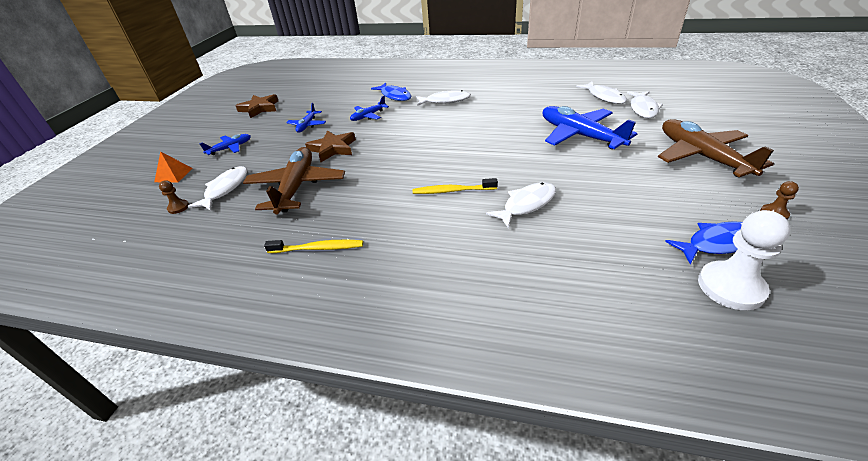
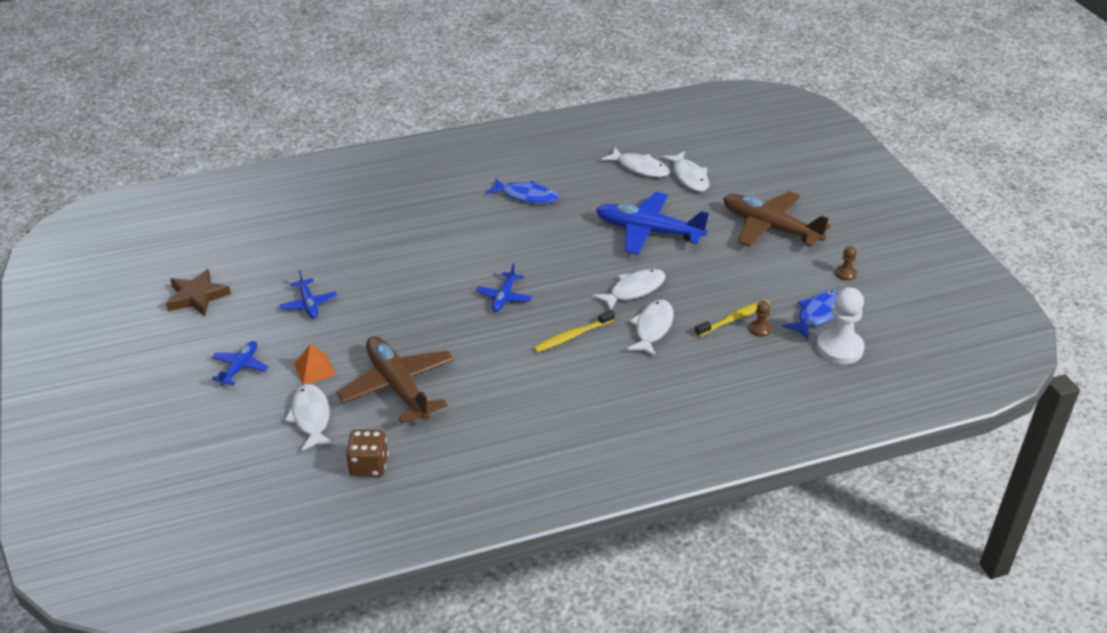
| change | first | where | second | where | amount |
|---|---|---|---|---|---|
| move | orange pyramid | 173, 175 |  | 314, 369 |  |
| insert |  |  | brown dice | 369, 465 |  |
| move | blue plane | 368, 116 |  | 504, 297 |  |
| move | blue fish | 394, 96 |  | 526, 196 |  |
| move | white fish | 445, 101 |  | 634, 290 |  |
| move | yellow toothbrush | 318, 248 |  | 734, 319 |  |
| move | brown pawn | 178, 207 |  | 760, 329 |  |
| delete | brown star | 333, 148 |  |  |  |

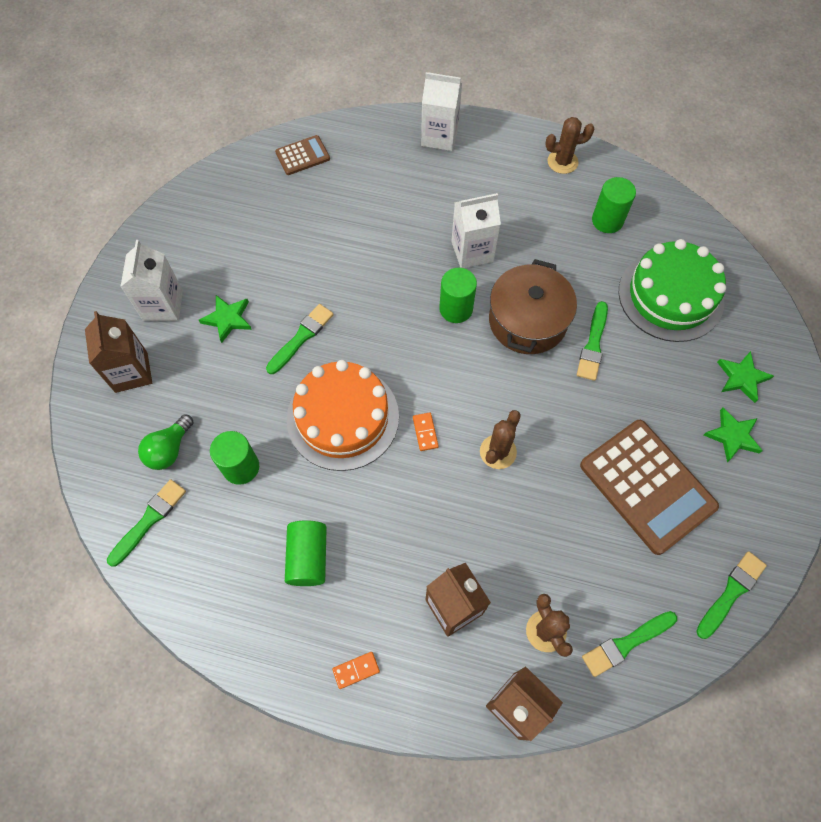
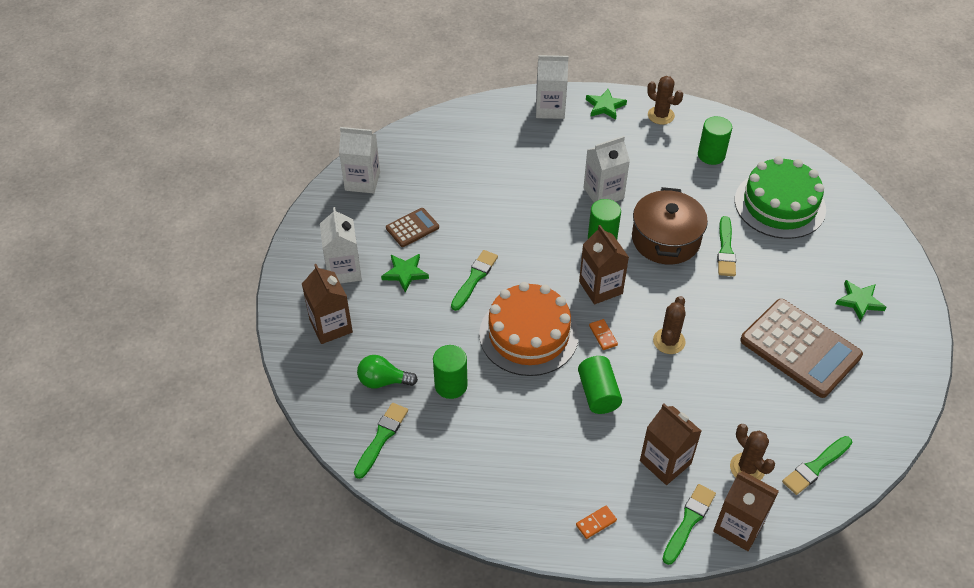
| change | first | where | second | where | amount |
|---|---|---|---|---|---|
| insert |  |  | white carton | 362, 181 |  |
| rotate | green light bulb | 169, 449 |  | 383, 381 | 75 degrees clockwise |
| move | brown calculator | 302, 155 |  | 412, 228 |  |
| move | green cylinder | 308, 557 |  | 598, 393 |  |
| insert |  |  | brown carton | 600, 287 |  |
| move | green star | 742, 378 |  | 605, 106 |  |
| rotate | brown cactus | 562, 162 |  | 661, 115 | 60 degrees clockwise |
| move | green brush | 731, 592 |  | 688, 521 |  |

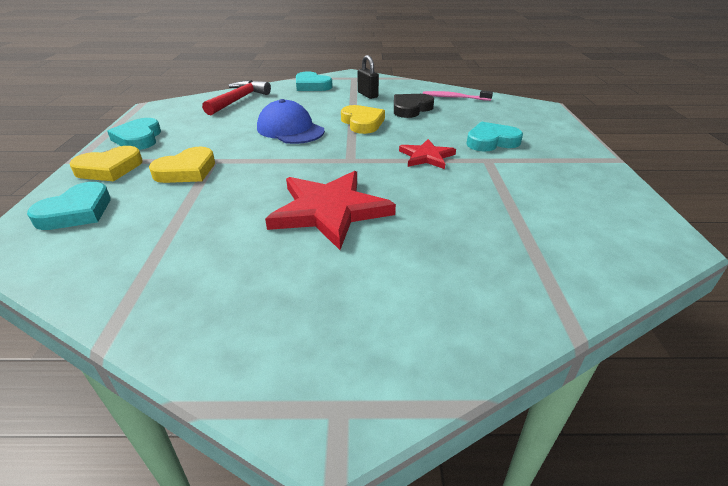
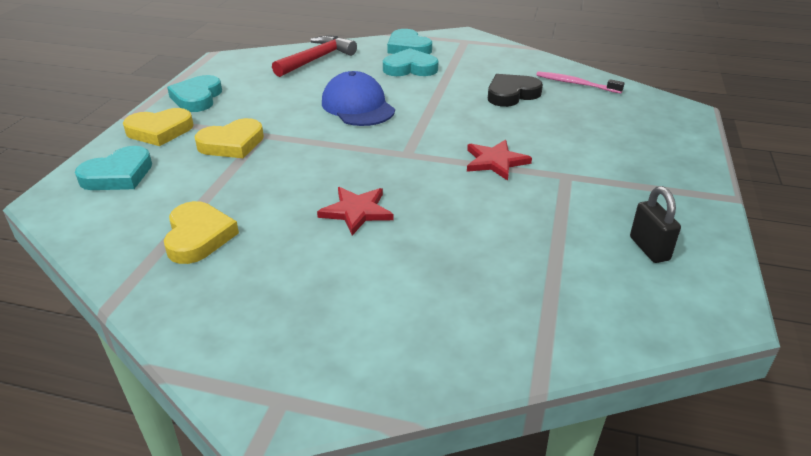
| change | first | where | second | where | amount |
|---|---|---|---|---|---|
| move | yellow heart | 362, 123 |  | 198, 236 |  |
| resize | red star | 329, 210 |  | 357, 211 | x0.56 |
| move | turquoise heart | 491, 141 |  | 410, 68 |  |
| move | black padlock | 367, 95 |  | 649, 249 |  |

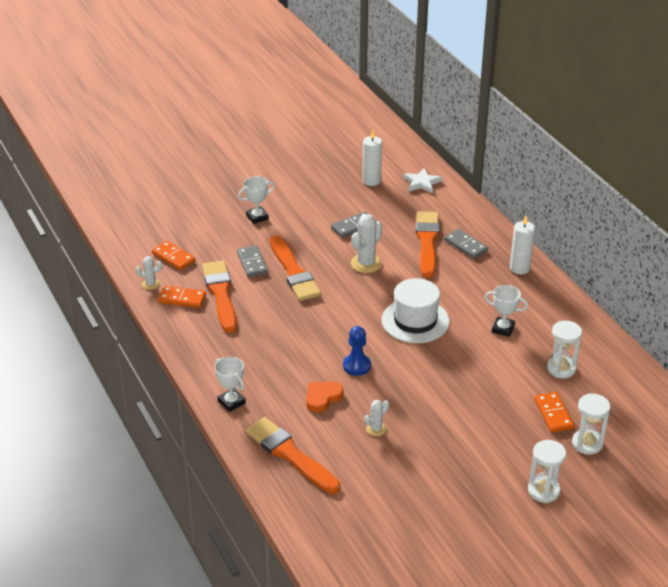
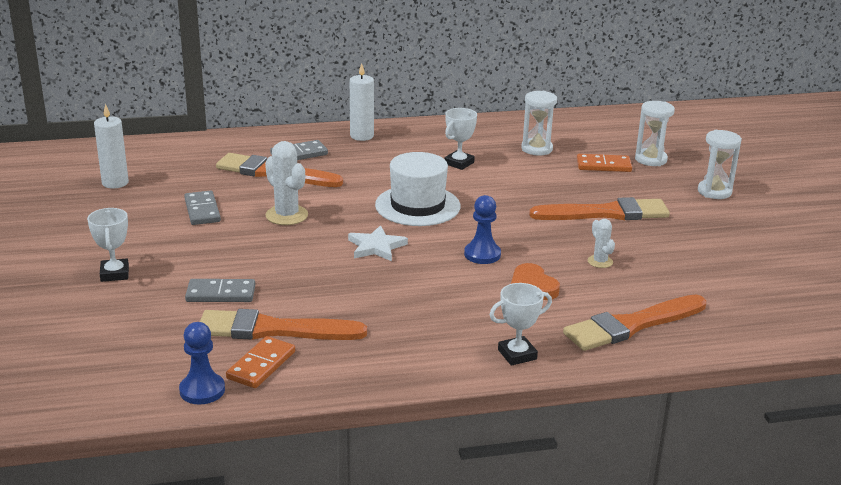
| change | first | where | second | where | amount |
|---|---|---|---|---|---|
| replace | white cactus | 151, 284 | blue pawn | 202, 390 |  |
| move | white star | 422, 183 |  | 376, 247 |  |
| move | orange brush | 294, 272 |  | 606, 213 |  |
| delete | orange domino | 173, 257 |  |  |  |

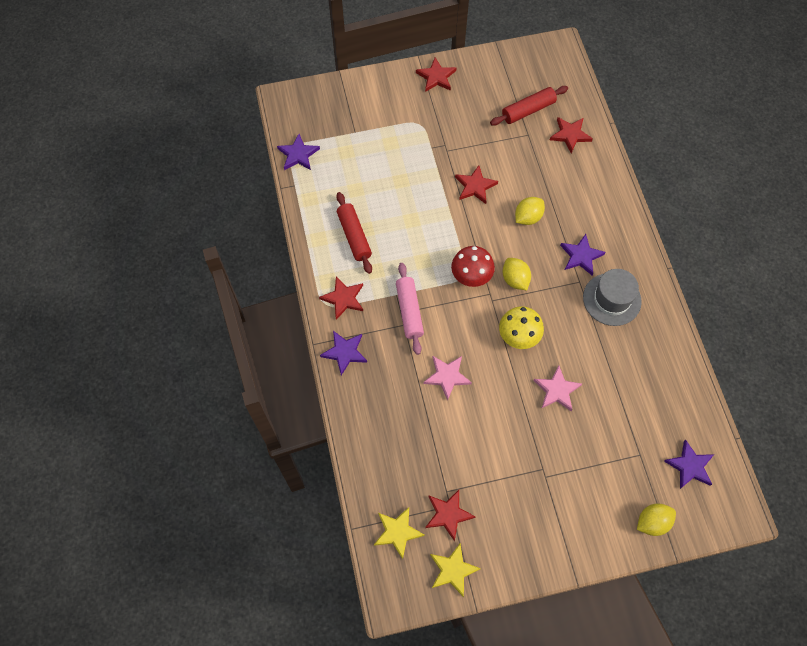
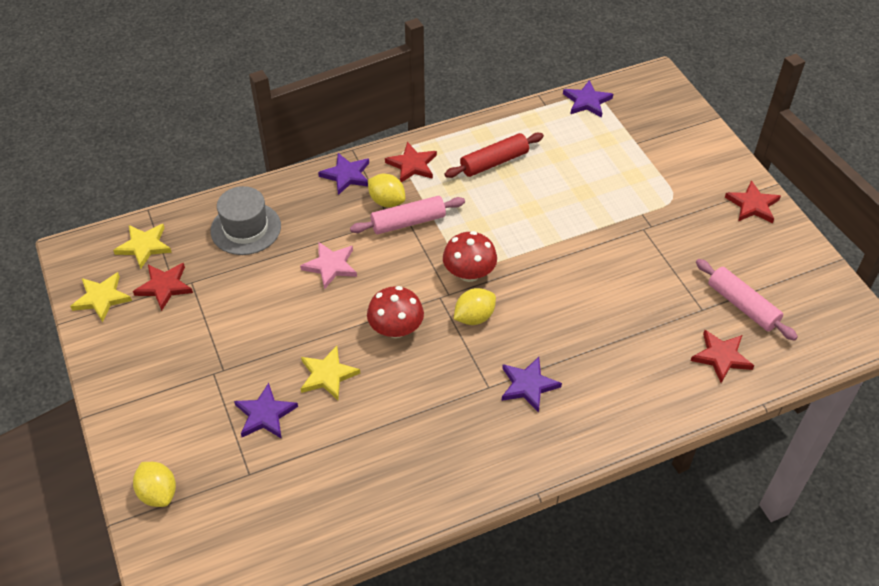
| change | first | where | second | where | amount |
|---|---|---|---|---|---|
| move | grey hat | 612, 299 |  | 246, 228 |  |
| move | purple star | 690, 466 |  | 265, 414 |  |
| recolor | pink star | 557, 390 | yellow star | 328, 375 |  |
| recolor | yellow mushroom | 519, 336 | red mushroom | 396, 329 |  |
| move | yellow lemon | 528, 217 |  | 387, 201 |  |
| recolor | red rolling pin | 528, 110 | pink rolling pin | 742, 305 |  |
| delete | red star | 475, 186 |  |  |  |

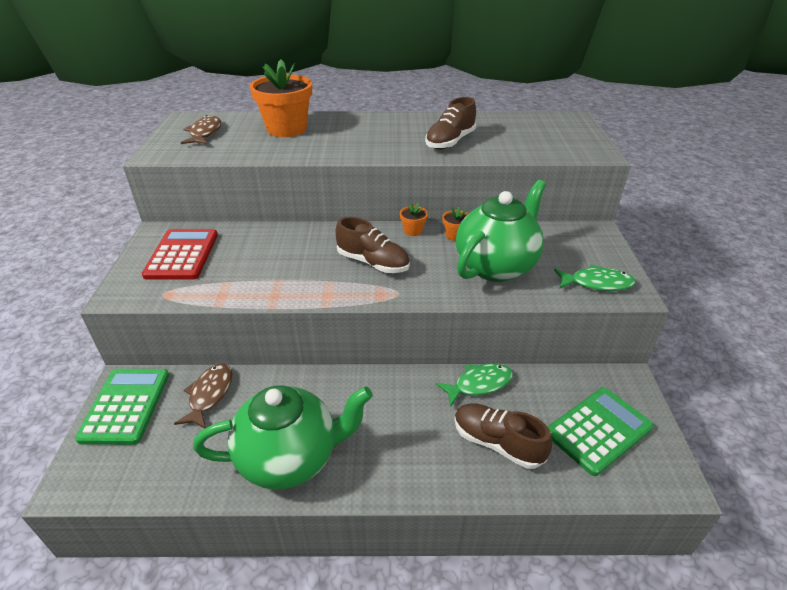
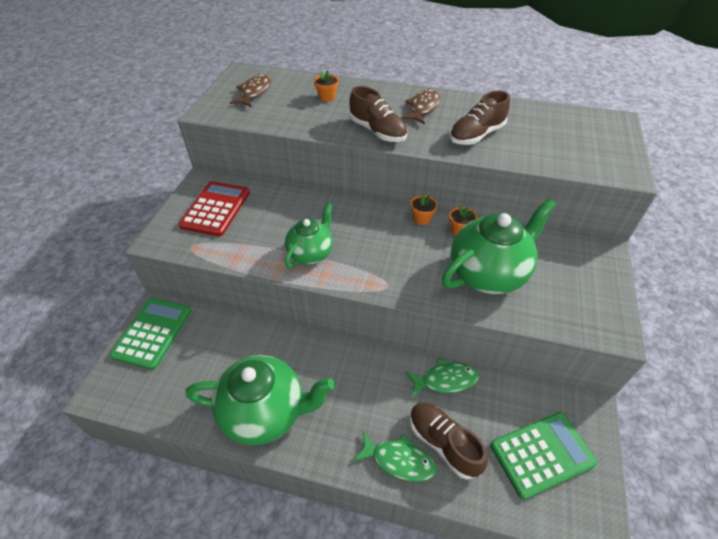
| change | first | where | second | where | amount |
|---|---|---|---|---|---|
| insert |  |  | green teapot | 311, 253 |  |
| resize | orange flower pot | 287, 129 |  | 327, 97 | x0.43 |
| move | brown shoe | 373, 263 |  | 377, 131 |  |
| move | green fish | 597, 283 |  | 399, 460 |  |
| move | brown fish | 209, 394 |  | 423, 108 |  |

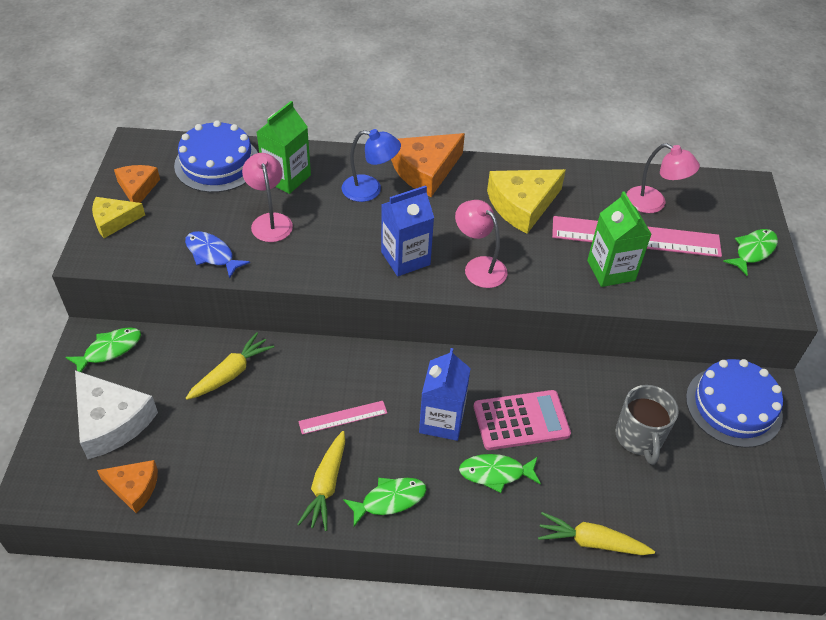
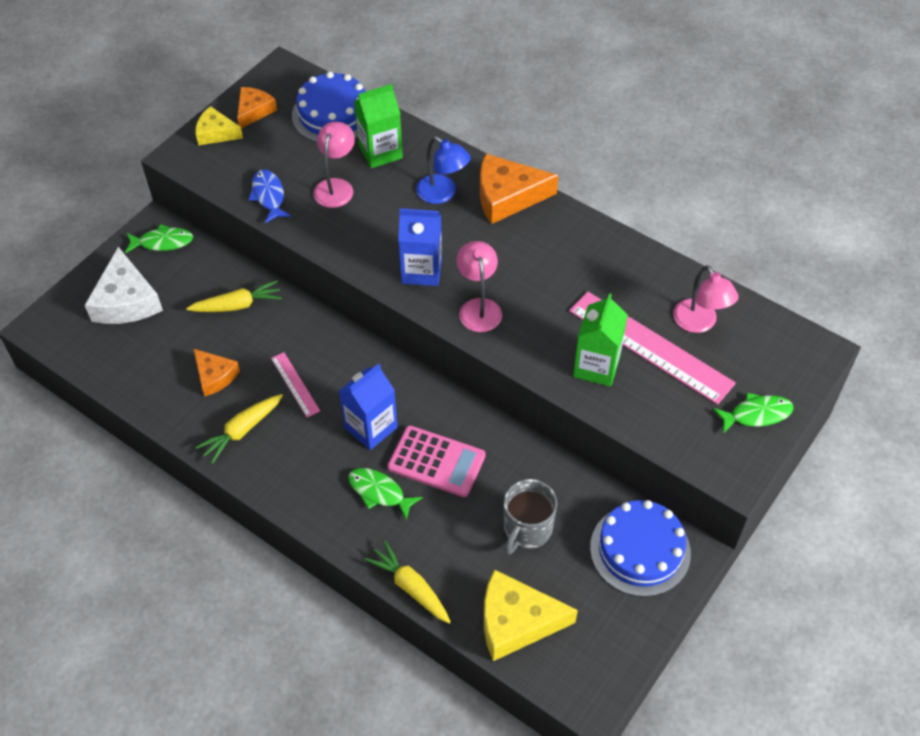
| change | first | where | second | where | amount |
|---|---|---|---|---|---|
| move | orange cheese | 134, 487 |  | 215, 376 |  |
| rotate | pink ruler | 343, 417 |  | 295, 384 | 45 degrees clockwise |
| move | yellow cheese | 522, 205 |  | 516, 621 |  |
| delete | green fish | 389, 500 |  |  |  |

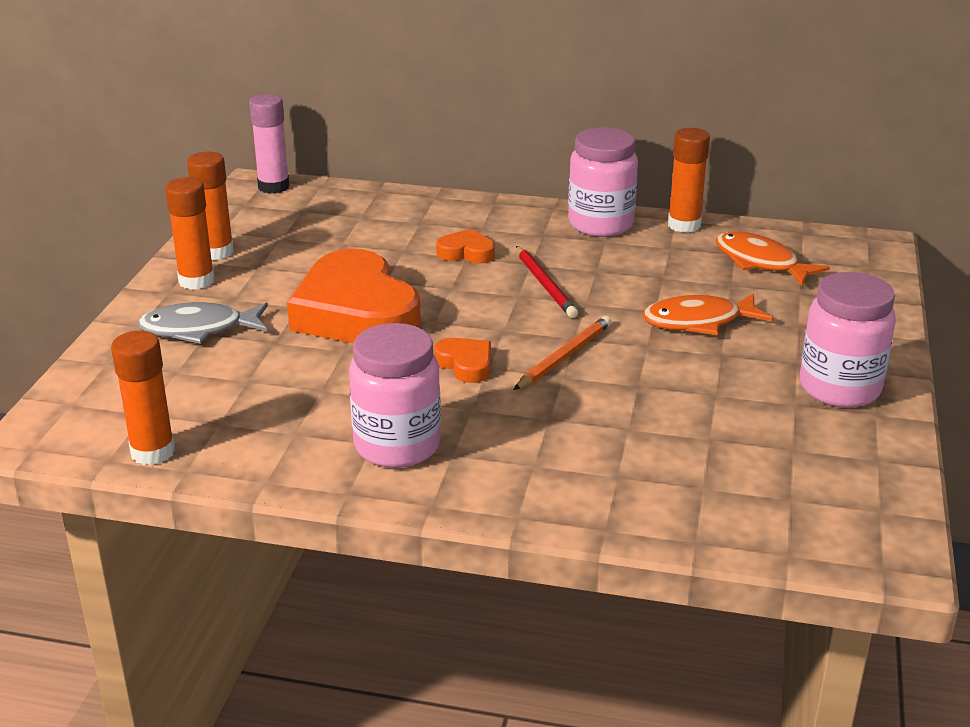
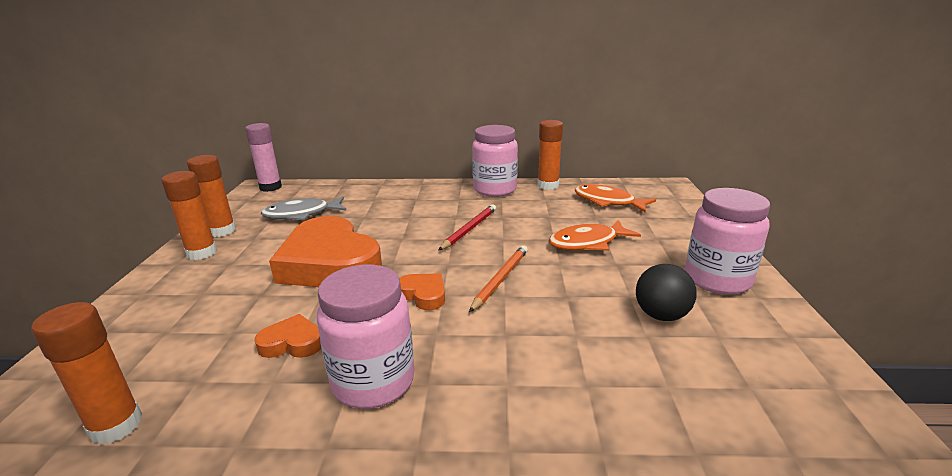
| change | first | where | second | where | amount |
|---|---|---|---|---|---|
| move | orange heart | 466, 252 |  | 292, 343 |  |
| move | grey fish | 199, 329 |  | 301, 214 |  |
| rotate | red pencil | 545, 284 |  | 469, 229 | 120 degrees counterclockwise |
| insert |  |  | black ball | 661, 315 |  |

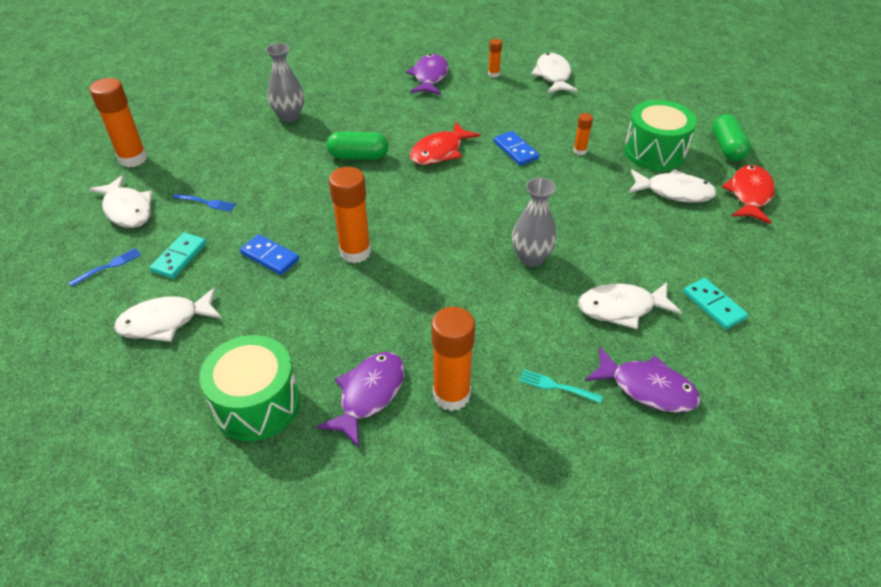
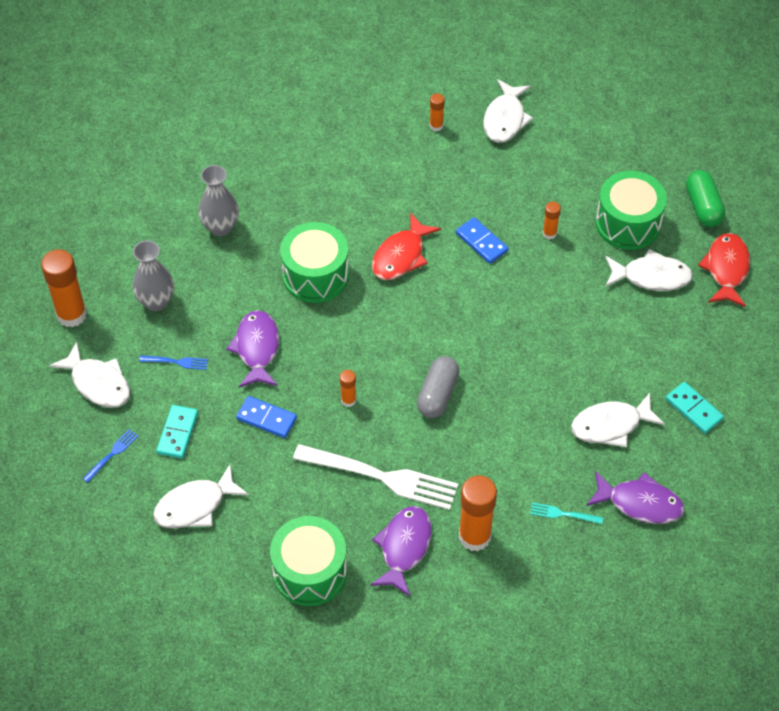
| change | first | where | second | where | amount |
|---|---|---|---|---|---|
| move | grey vase | 531, 257 |  | 156, 301 |  |
| move | purple fish | 430, 77 |  | 257, 349 |  |
| replace | green capsule | 358, 156 | green drum | 315, 275 |  |
| insert |  |  | white fork | 381, 477 |  |
| resize | orange glue stick | 355, 252 |  | 348, 400 | x0.49 |
| insert |  |  | grey capsule | 437, 394 |  |
| rotate | white fish | 553, 76 |  | 505, 119 | 150 degrees counterclockwise |

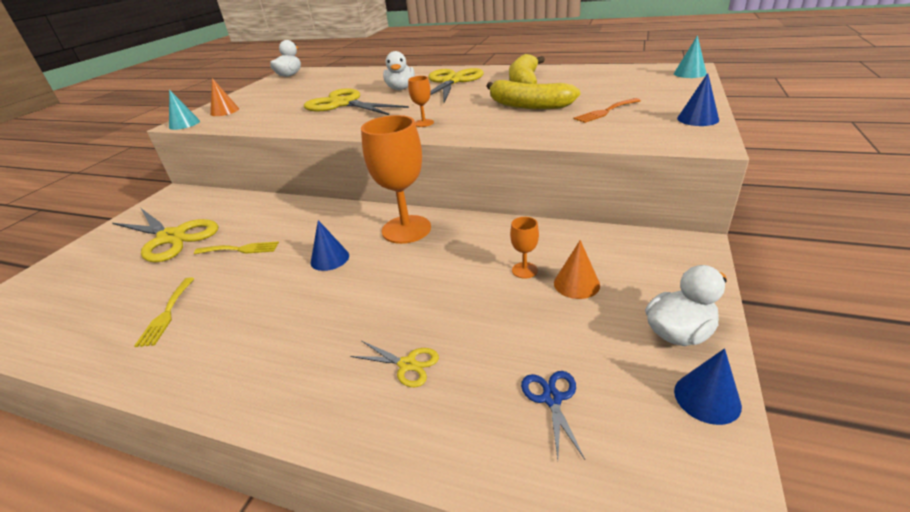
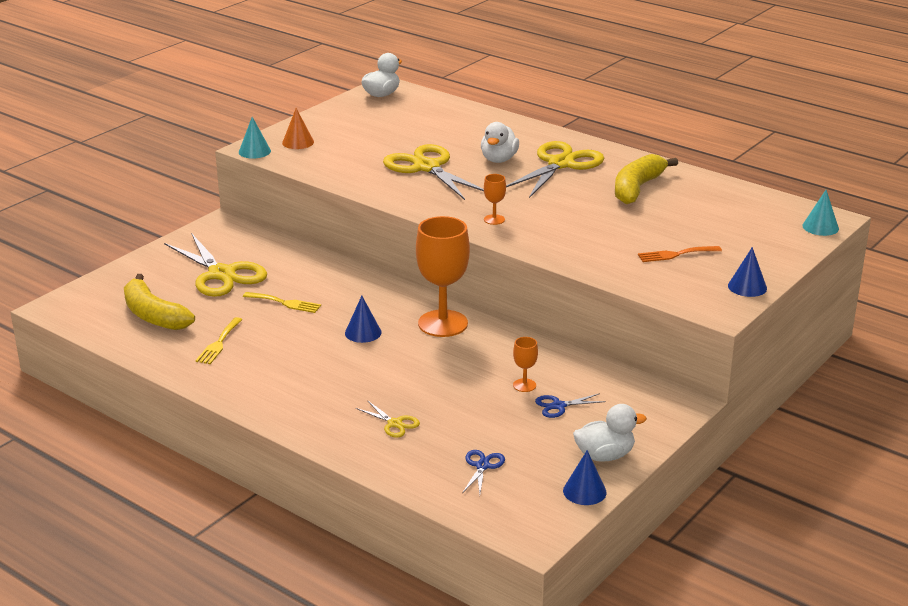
| change | first | where | second | where | amount |
|---|---|---|---|---|---|
| move | yellow banana | 528, 105 |  | 153, 315 |  |
| replace | orange cone | 576, 284 | blue scissors | 558, 406 |  |

